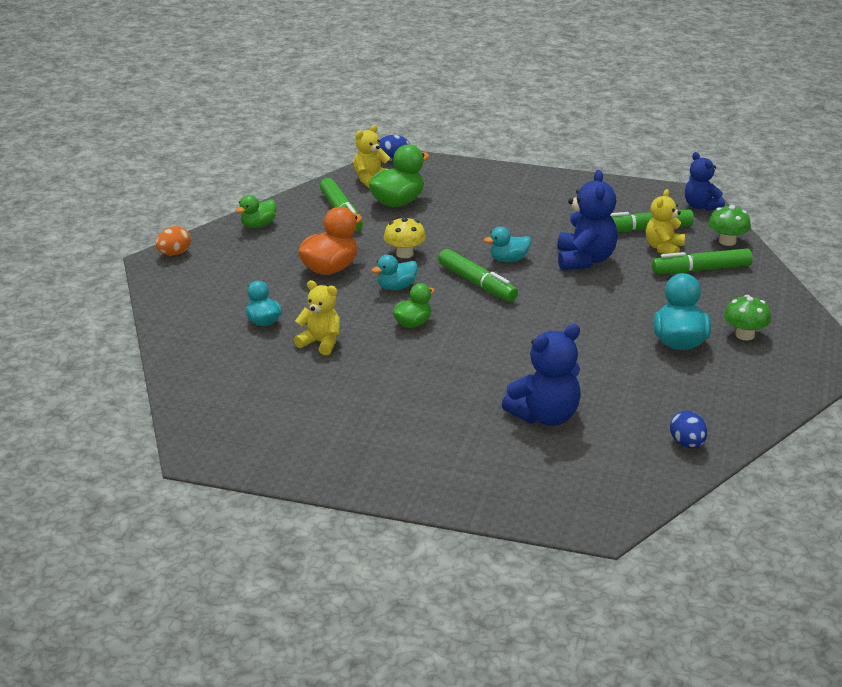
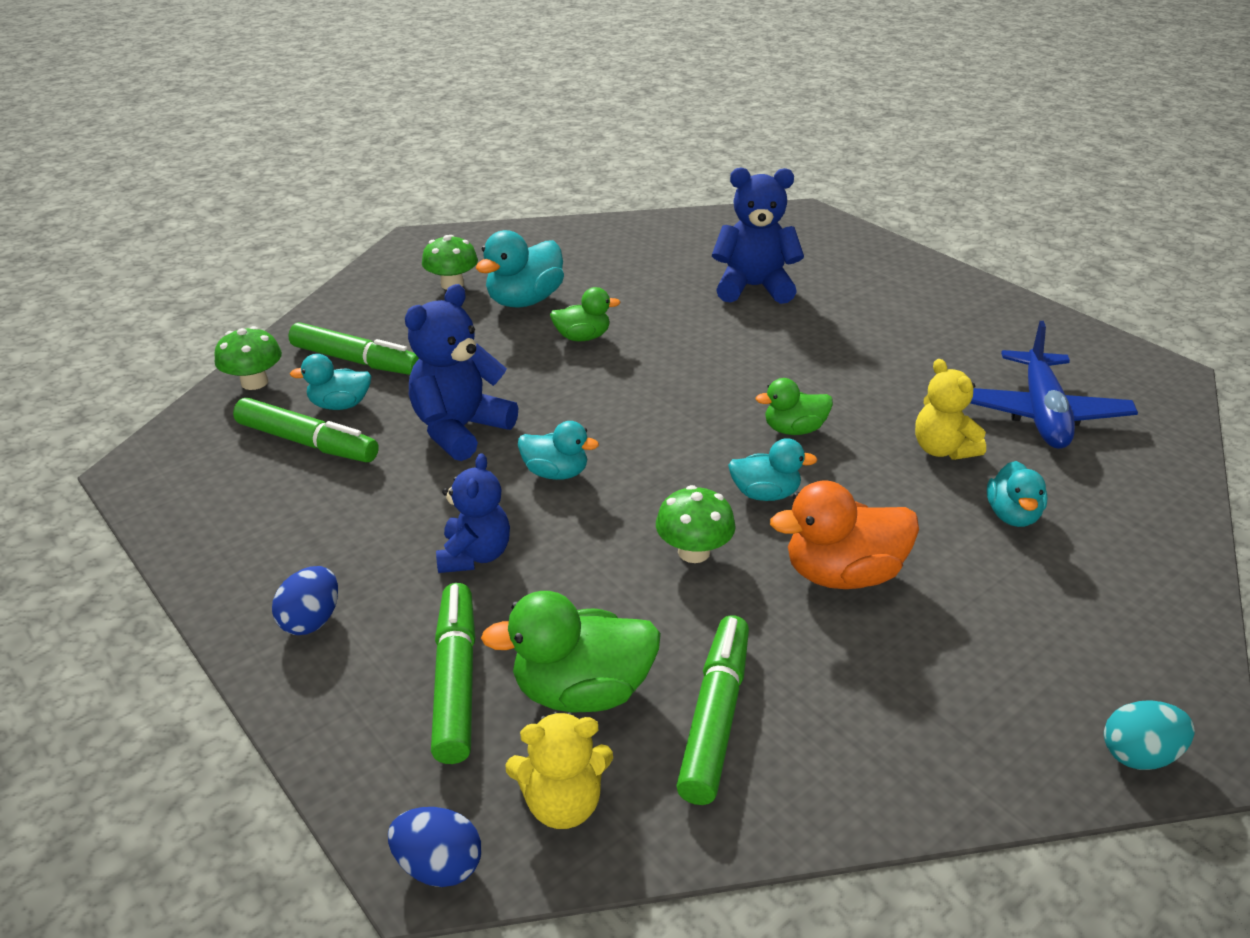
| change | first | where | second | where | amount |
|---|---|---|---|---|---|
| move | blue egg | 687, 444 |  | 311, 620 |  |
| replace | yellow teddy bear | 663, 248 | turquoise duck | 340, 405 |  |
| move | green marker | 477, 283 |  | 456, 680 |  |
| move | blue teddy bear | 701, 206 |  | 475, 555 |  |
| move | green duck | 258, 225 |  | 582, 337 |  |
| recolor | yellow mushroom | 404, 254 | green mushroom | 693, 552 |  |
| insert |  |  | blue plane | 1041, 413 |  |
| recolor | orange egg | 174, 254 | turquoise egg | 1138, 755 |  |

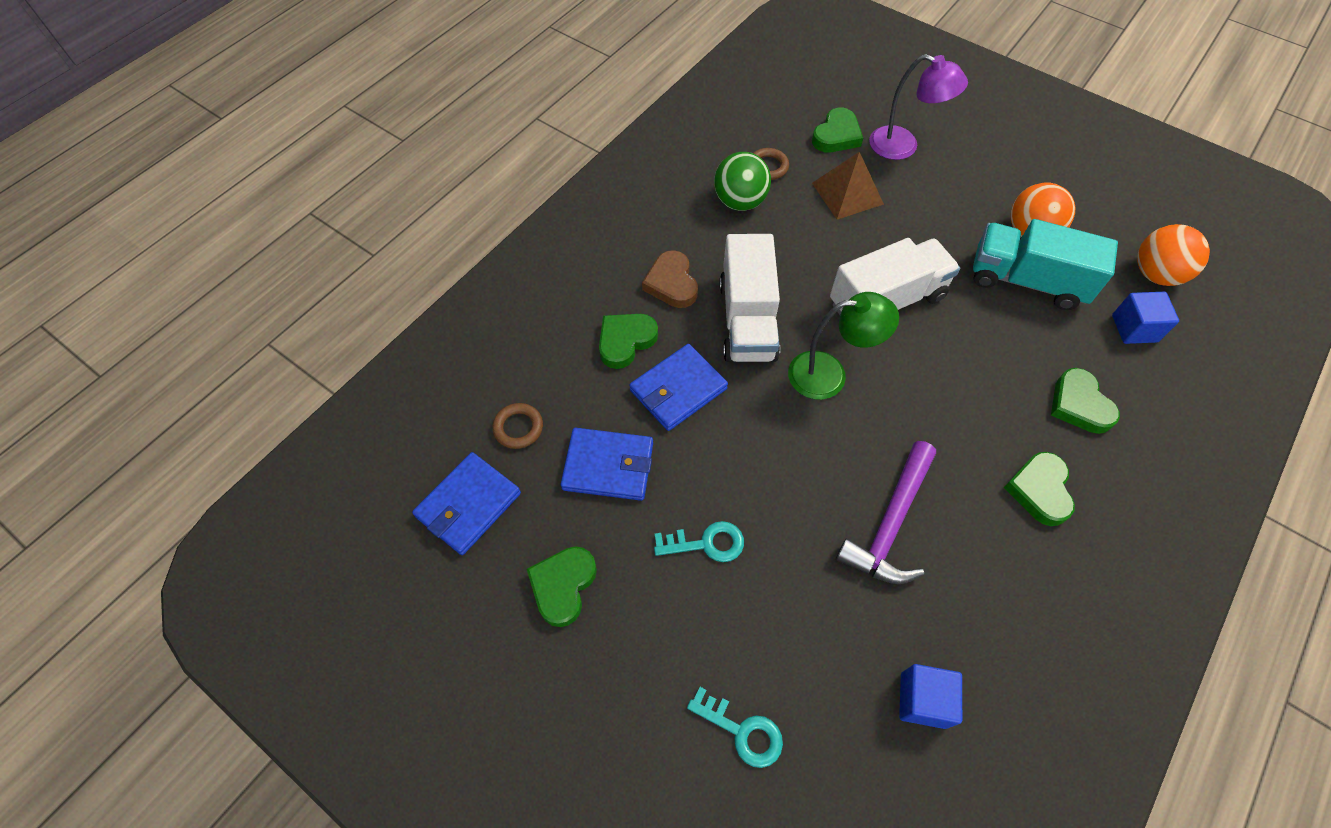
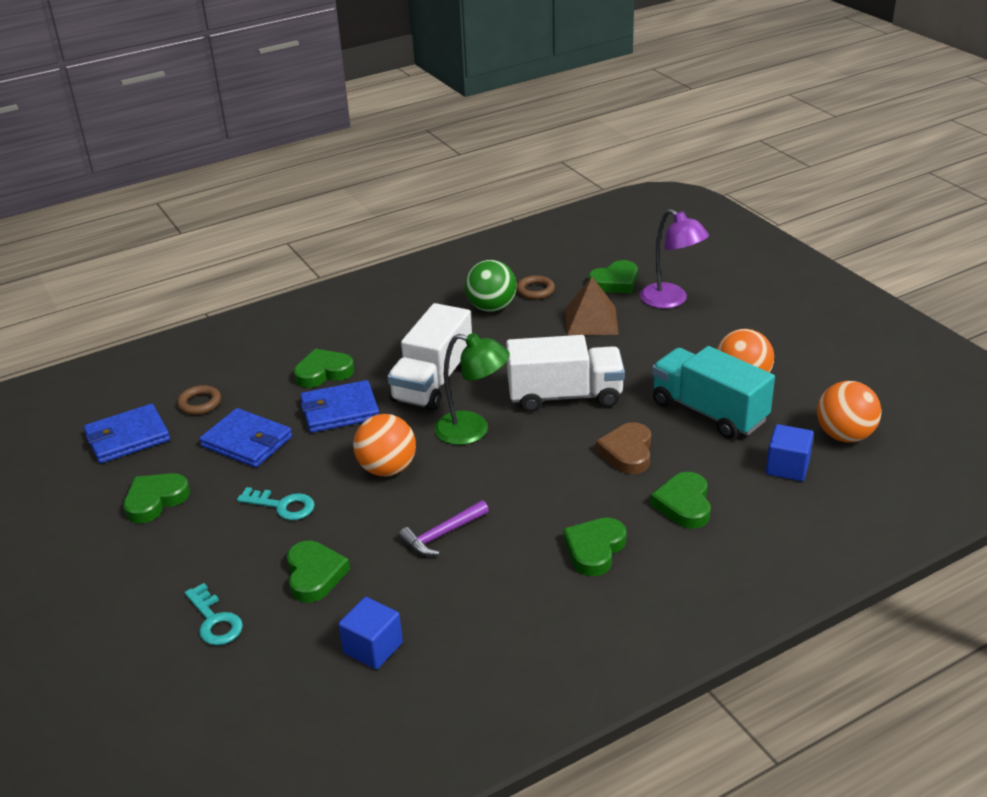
| change | first | where | second | where | amount |
|---|---|---|---|---|---|
| insert |  |  | green heart | 314, 575 |  |
| insert |  |  | orange ball | 387, 469 |  |
| resize | purple hammer | 890, 523 |  | 442, 534 | x0.63 |
| move | brown heart | 671, 283 |  | 627, 452 |  |

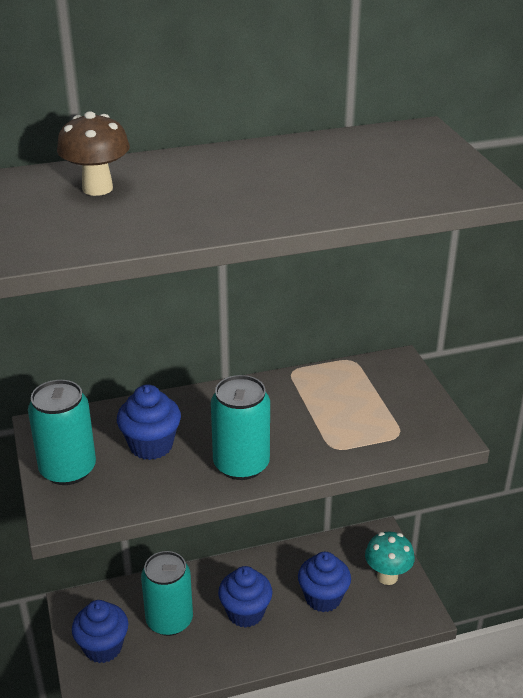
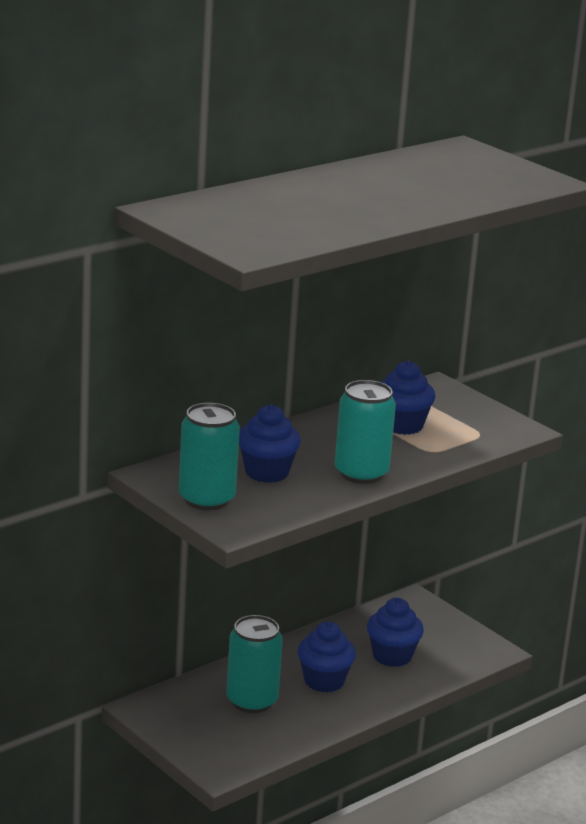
| change | first | where | second | where | amount |
|---|---|---|---|---|---|
| move | blue cupcake | 103, 647 |  | 402, 425 |  |
| delete | brown mushroom | 97, 188 |  |  |  |
| delete | turquoise mushroom | 387, 576 |  |  |  |

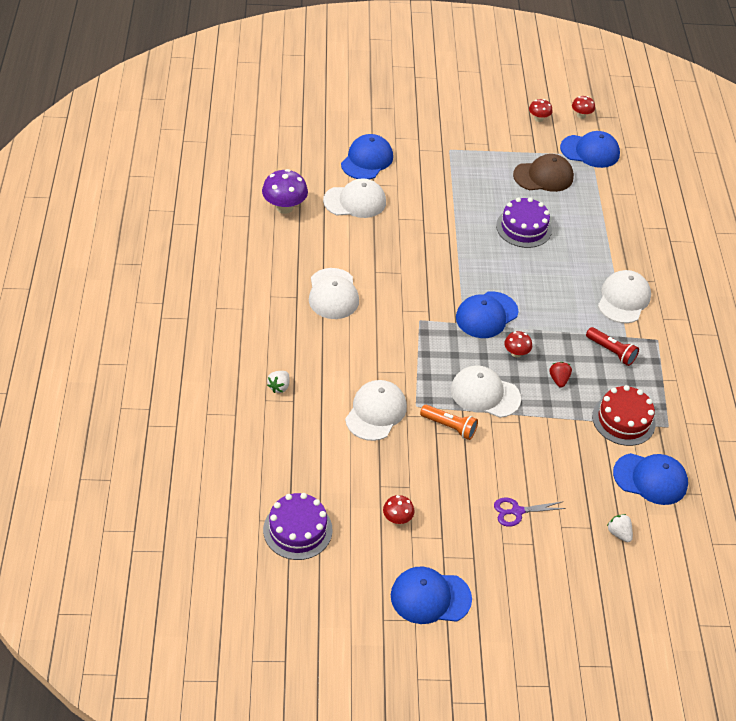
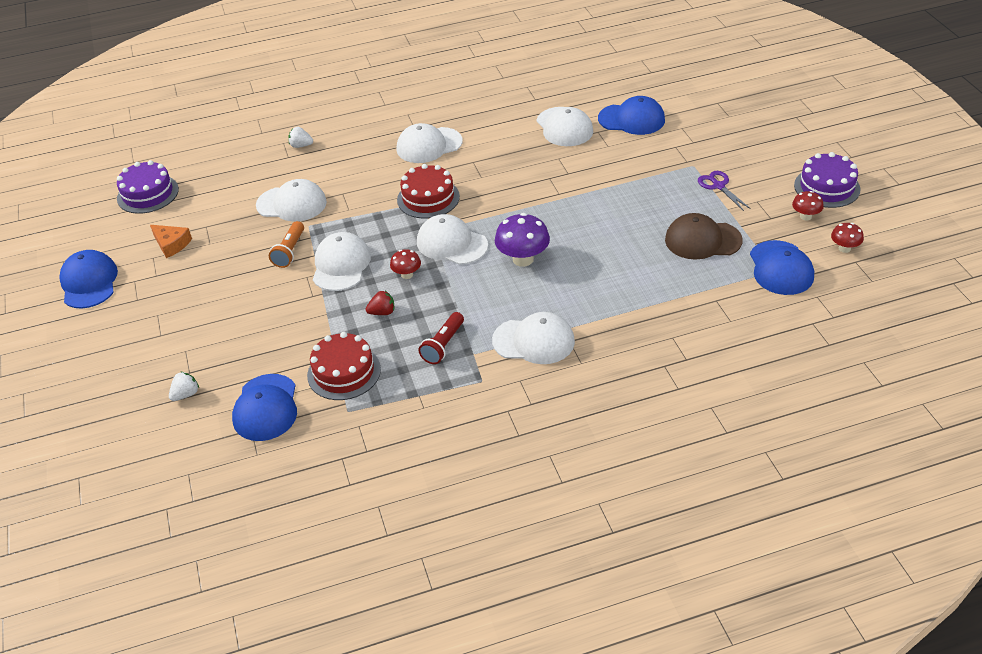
| change | first | where | second | where | amount |
|---|---|---|---|---|---|
| replace | red mushroom | 397, 518 | orange cheese | 171, 244 |  |
| insert |  |  | red cake | 428, 198 |  |
| recolor | blue cap | 486, 315 | white cap | 451, 243 |  |
| move | purple mushroom | 284, 207 |  | 523, 259 |  |
| rotate | brown cap | 543, 176 |  | 702, 240 | 120 degrees clockwise |
| move | purple scissors | 517, 511 |  | 718, 186 |  |
| move | purple cake | 523, 227 |  | 827, 187 |  |

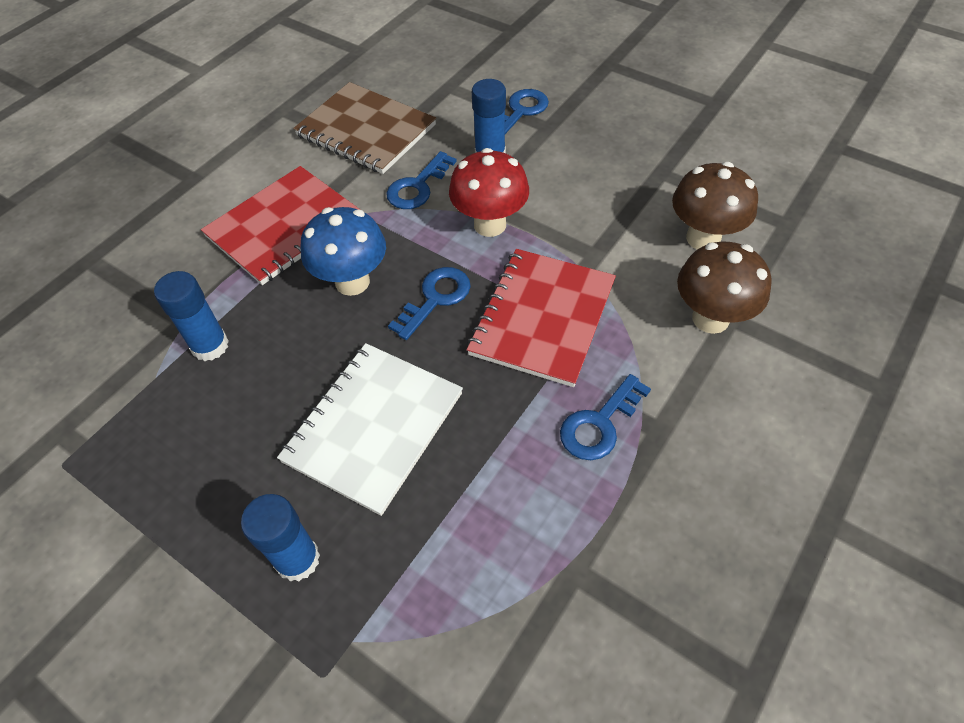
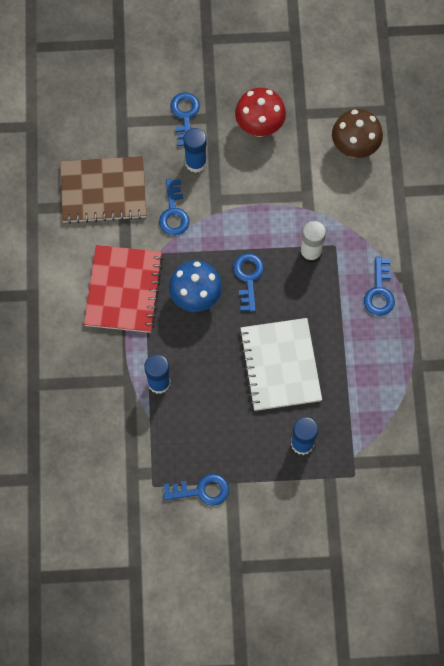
| change | first | where | second | where | amount |
|---|---|---|---|---|---|
| insert |  |  | blue key | 201, 490 |  |
| move | red mushroom | 490, 224 |  | 259, 127 |  |
| replace | red notebook | 542, 318 | white glue stick | 310, 253 |  |
| delete | brown mushroom | 710, 318 |  |  |  |

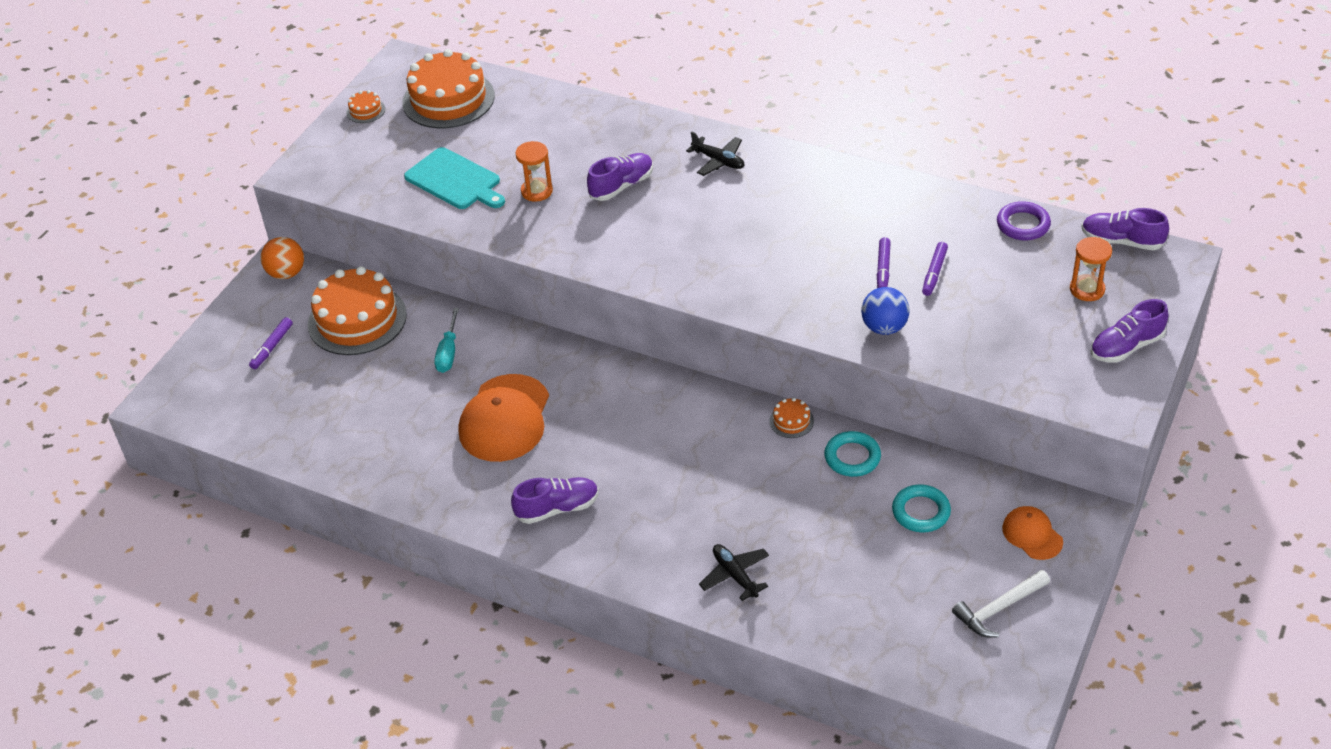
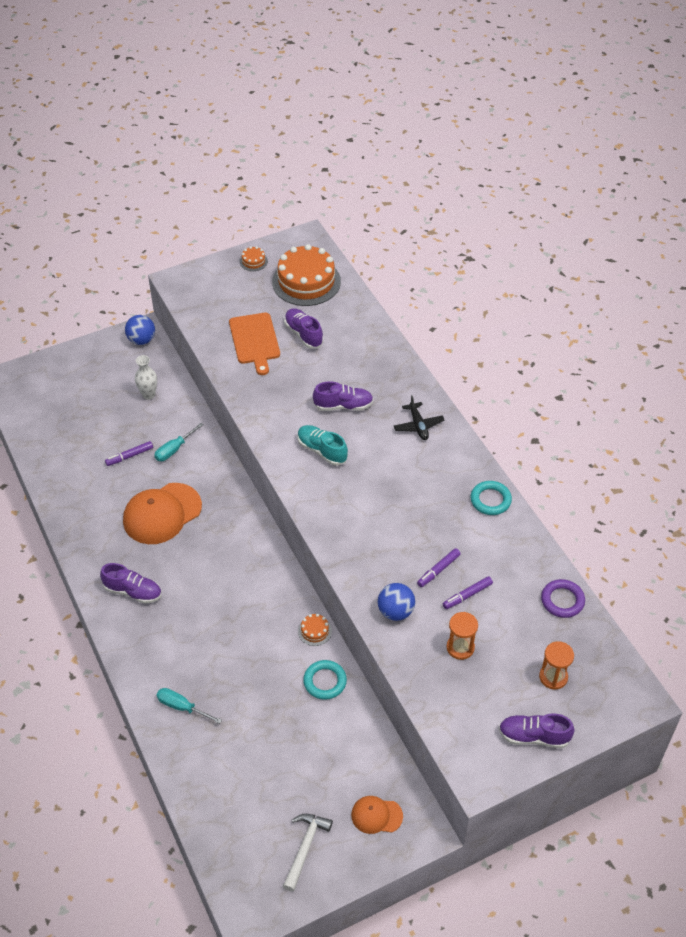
| change | first | where | second | where | amount |
|---|---|---|---|---|---|
| move | purple marker | 272, 347 |  | 129, 456 |  |
| recolor | orange ball | 286, 273 | blue ball | 141, 340 |  |
| replace | orange cake | 357, 319 | white vase | 148, 395 |  |
| replace | black plane | 735, 575 | turquoise screwdriver | 182, 707 |  |
| recolor | turquoise cutting board | 455, 180 | orange cutting board | 255, 341 |  |
| rotate | white hammer | 999, 609 |  | 305, 848 | 105 degrees clockwise |
| move | purple shoe | 1121, 241 |  | 303, 334 |  |
| insert |  |  | turquoise shoe | 322, 450 |  |
| rotate | orange cap | 1032, 535 |  | 376, 815 | 90 degrees counterclockwise |
| move | orange hourglass | 537, 191 |  | 460, 647 |  |
| move | turquoise ring | 921, 512 |  | 490, 500 |  |

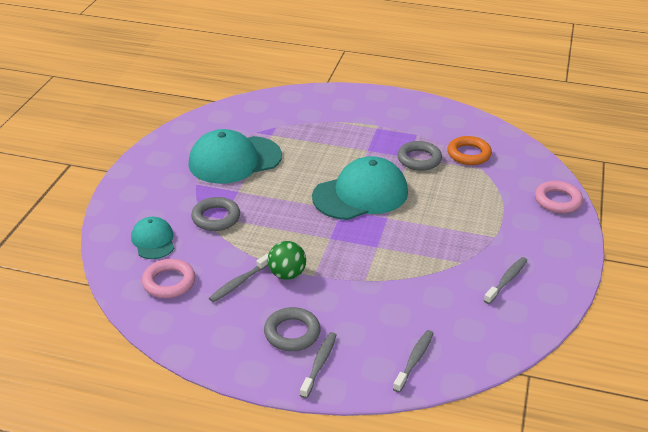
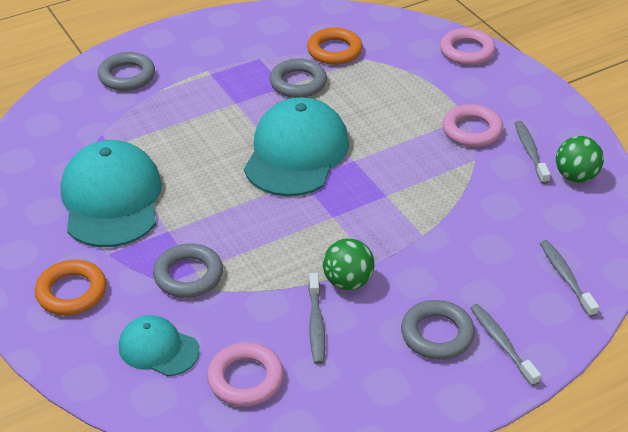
| change | first | where | second | where | amount |
|---|---|---|---|---|---|
| insert |  |  | orange ring | 71, 292 |  |
| rotate | turquoise cap | 234, 160 |  | 111, 199 | 150 degrees clockwise |
| insert |  |  | grey ring | 127, 76 |  |
| insert |  |  | pink ring | 472, 130 |  |
| insert |  |  | green ball | 575, 176 |  |

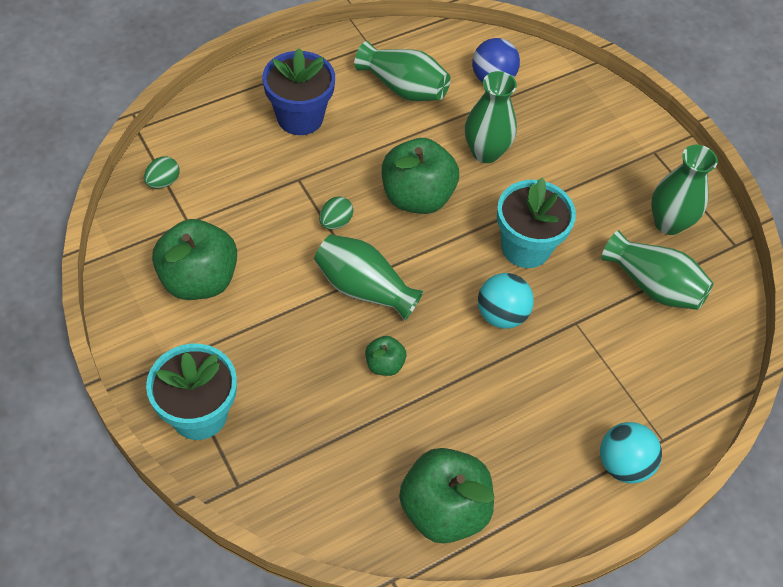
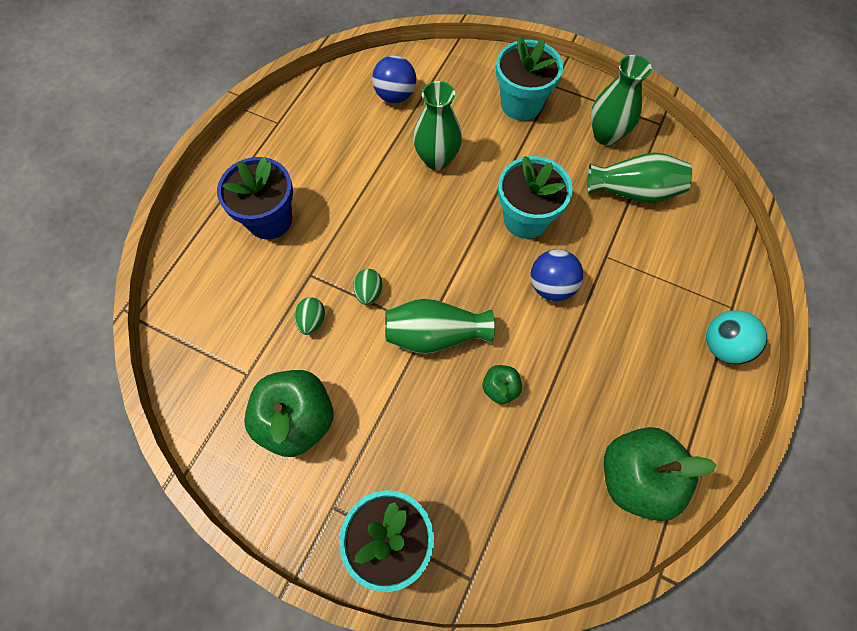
| change | first | where | second | where | amount |
|---|---|---|---|---|---|
| move | green egg | 163, 182 |  | 312, 321 |  |
| insert |  |  | turquoise flower pot | 521, 104 |  |
| recolor | turquoise ball | 501, 315 | blue ball | 551, 286 |  |
| delete | green vase | 403, 88 |  |  |  |
| delete | green apple | 417, 197 |  |  |  |

